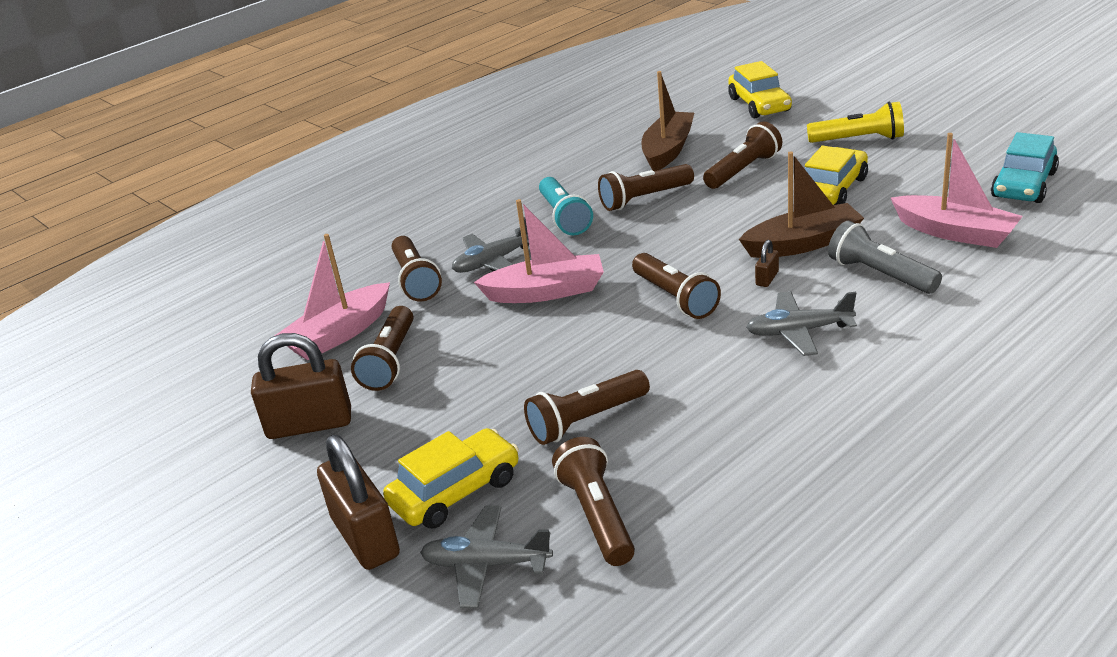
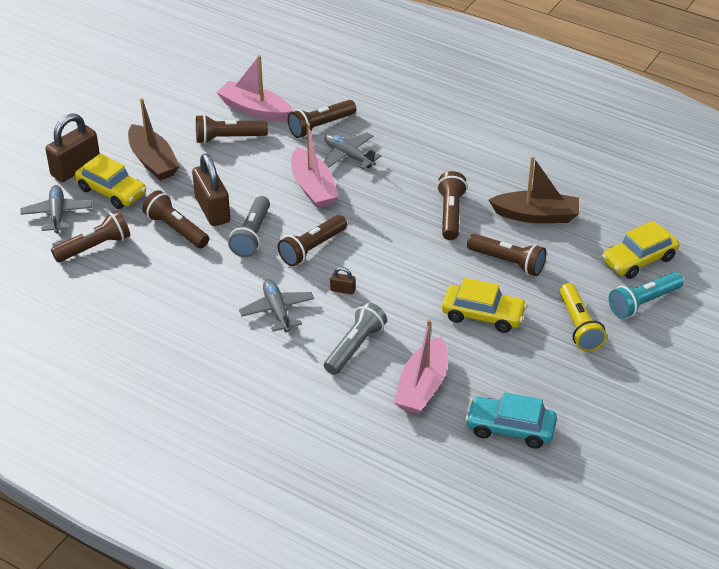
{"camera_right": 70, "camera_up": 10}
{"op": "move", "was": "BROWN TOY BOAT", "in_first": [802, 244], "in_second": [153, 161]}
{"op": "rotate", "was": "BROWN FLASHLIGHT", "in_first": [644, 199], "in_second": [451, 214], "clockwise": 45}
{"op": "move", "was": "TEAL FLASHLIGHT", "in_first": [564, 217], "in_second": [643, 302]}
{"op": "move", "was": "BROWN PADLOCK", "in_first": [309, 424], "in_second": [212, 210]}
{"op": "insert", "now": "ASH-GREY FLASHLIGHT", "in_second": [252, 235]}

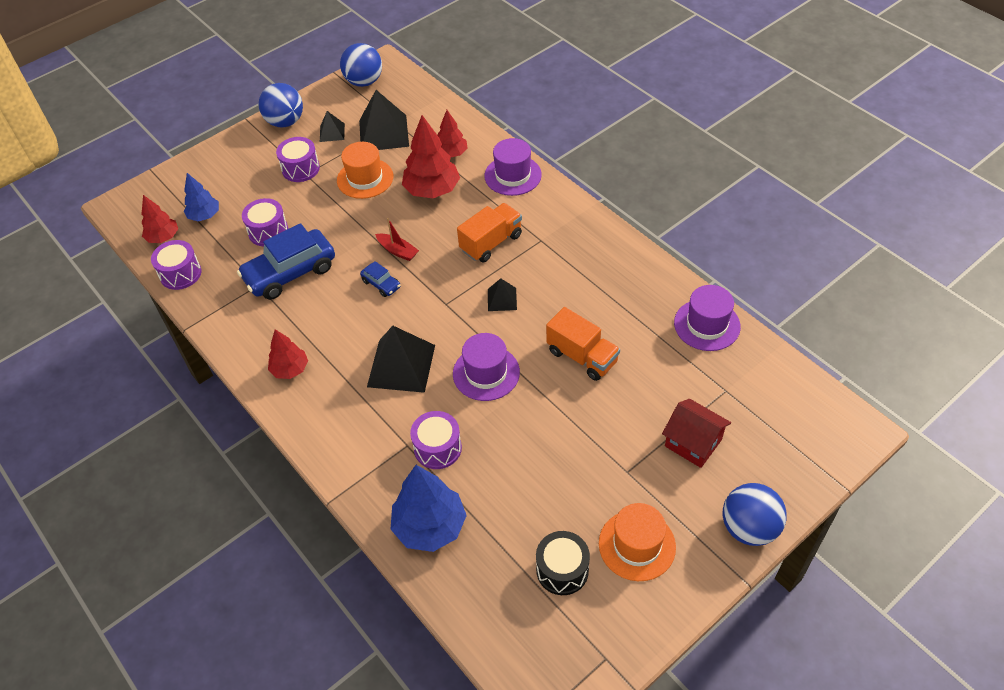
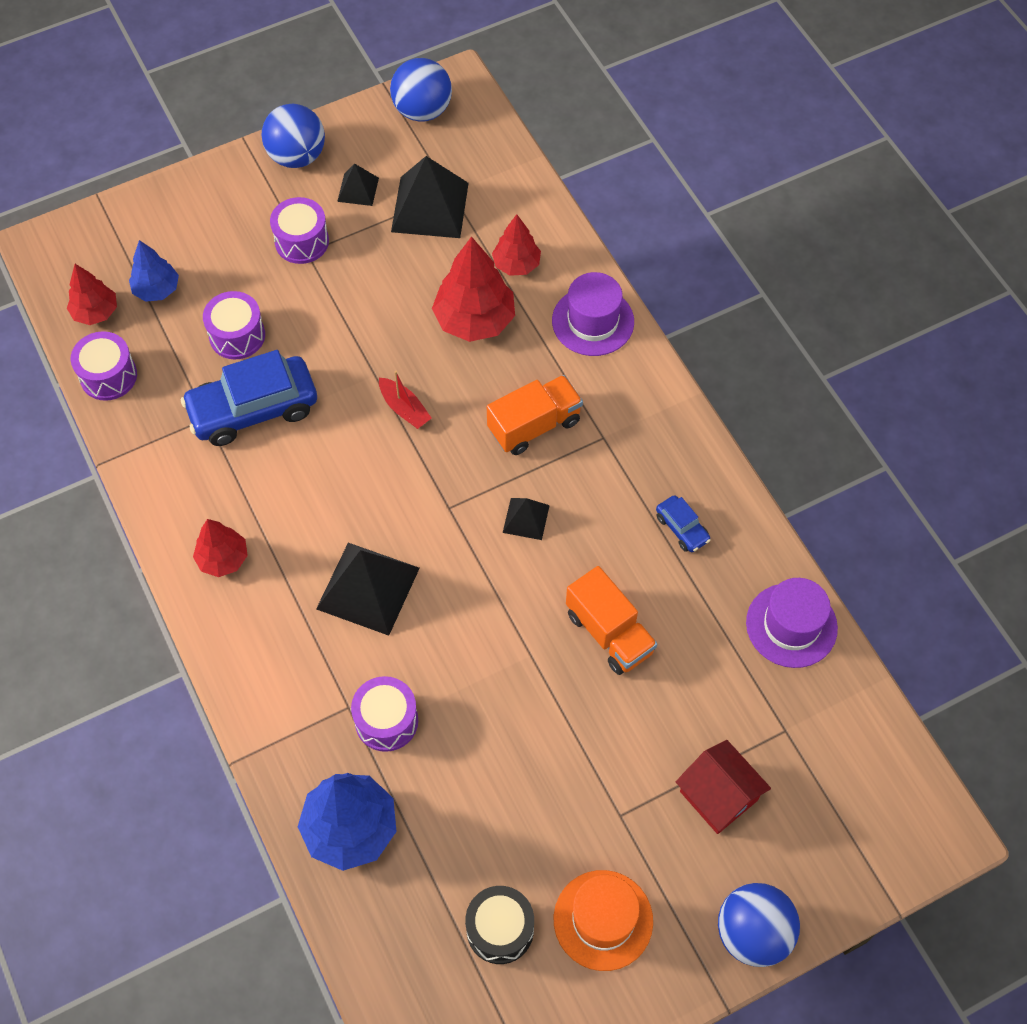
{"camera_right": 10, "camera_up": 10}
{"op": "delete", "was": "ORANGE TOP HAT", "in_first": [365, 178]}
{"op": "move", "was": "COBALT TOY CAR", "in_first": [381, 284], "in_second": [682, 528]}
{"op": "delete", "was": "ROYAL PURPLE TOP HAT", "in_first": [486, 373]}

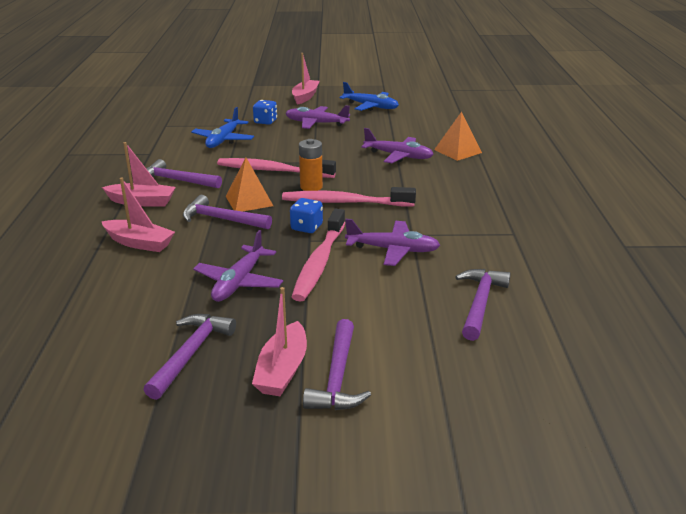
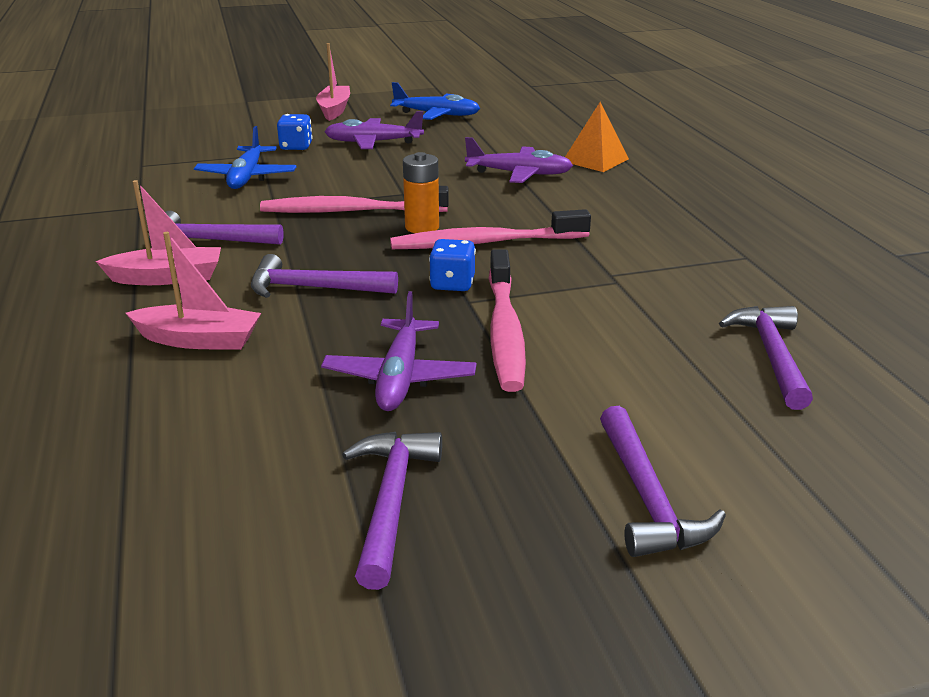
{"camera_right": -15, "camera_up": 0}
{"op": "delete", "was": "ORANGE SOLID PYRAMID", "in_first": [249, 201]}
{"op": "delete", "was": "ROYAL PURPLE TOY PLANE", "in_first": [393, 250]}
{"op": "delete", "was": "ROSY TOY BOAT", "in_first": [282, 370]}

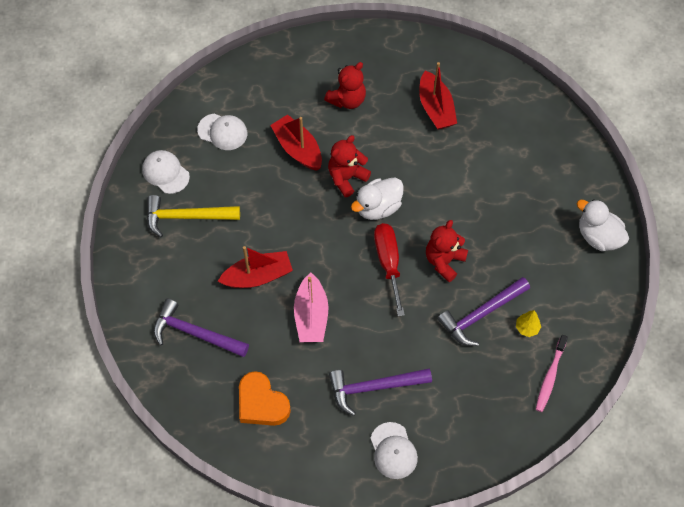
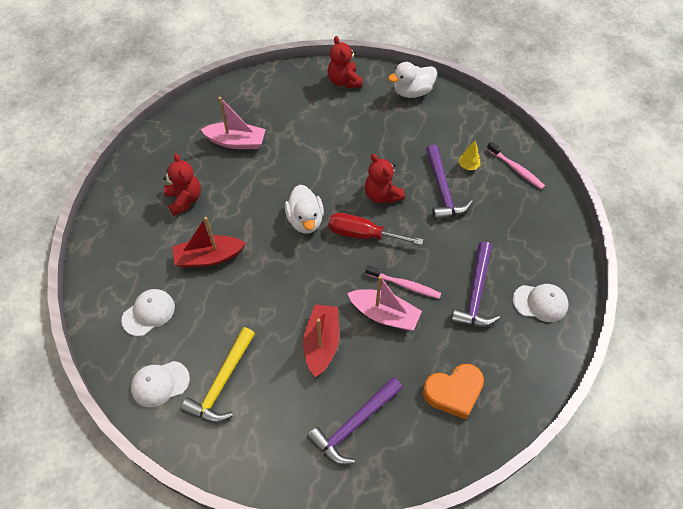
{"camera_right": -65, "camera_up": -5}
{"op": "recolor", "was": "SCARLET TOY BOAT", "now": "ROSY TOY BOAT", "in_first": [435, 108], "in_second": [236, 142]}
{"op": "move", "was": "SCARLET TEDDY", "in_first": [347, 178], "in_second": [344, 81]}
{"op": "insert", "now": "ROSY TOOTH BRUSH", "in_second": [404, 285]}

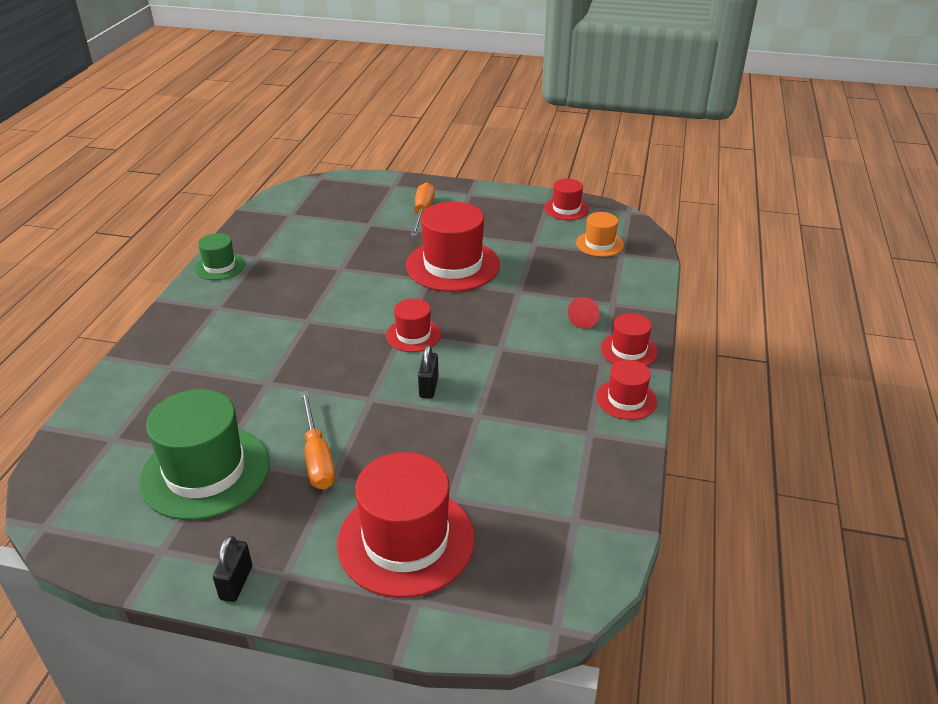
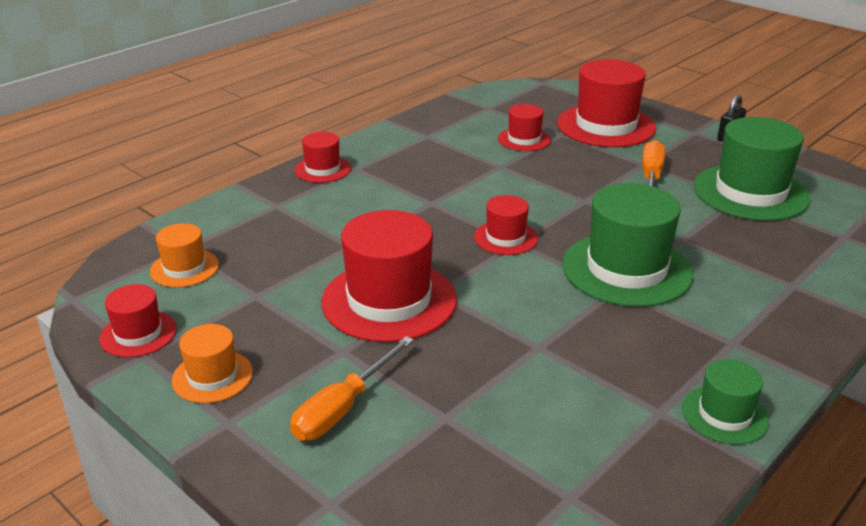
{"camera_right": -150, "camera_up": -5}
{"op": "delete", "was": "SCARLET CONE SHAPE", "in_first": [584, 319]}
{"op": "delete", "was": "BLACK PADLOCK", "in_first": [429, 387]}
{"op": "move", "was": "SCARLET TOP HAT", "in_first": [626, 399], "in_second": [524, 139]}
{"op": "insert", "now": "EMERALD TOP HAT", "in_second": [626, 269]}
{"op": "insert", "now": "ORANGE TOP HAT", "in_second": [212, 376]}

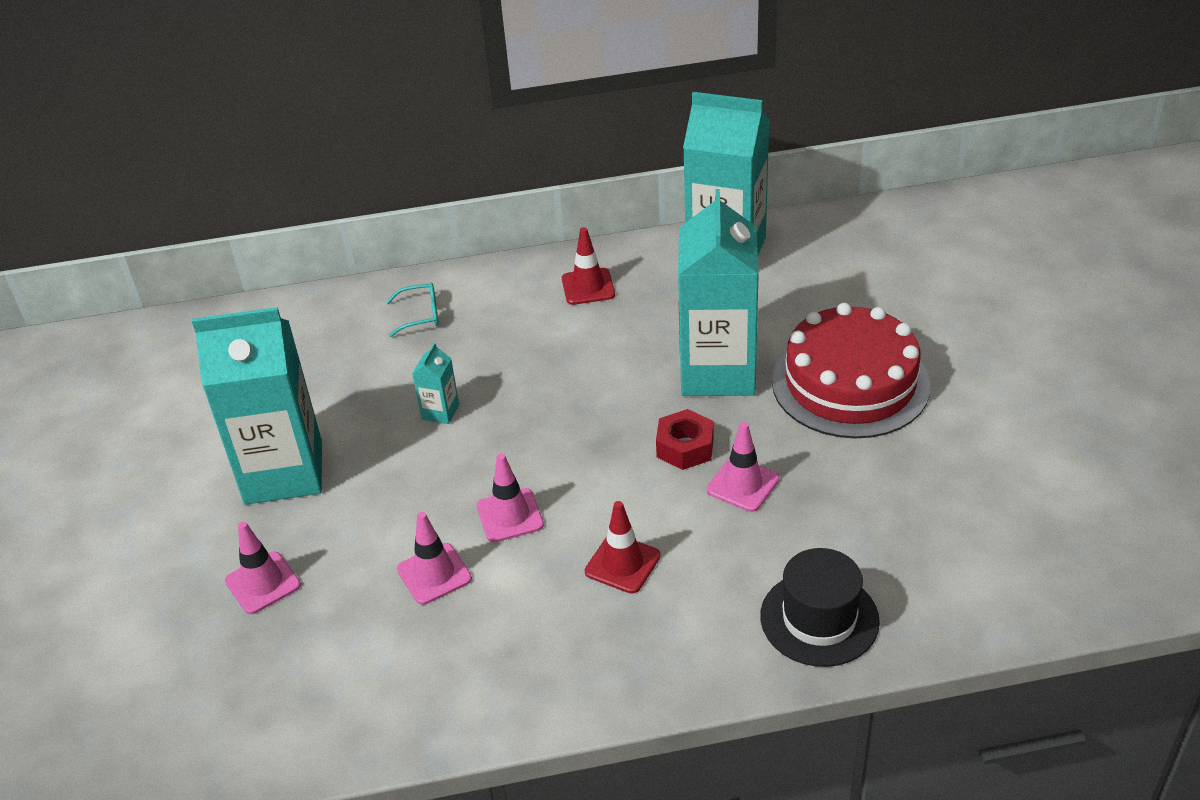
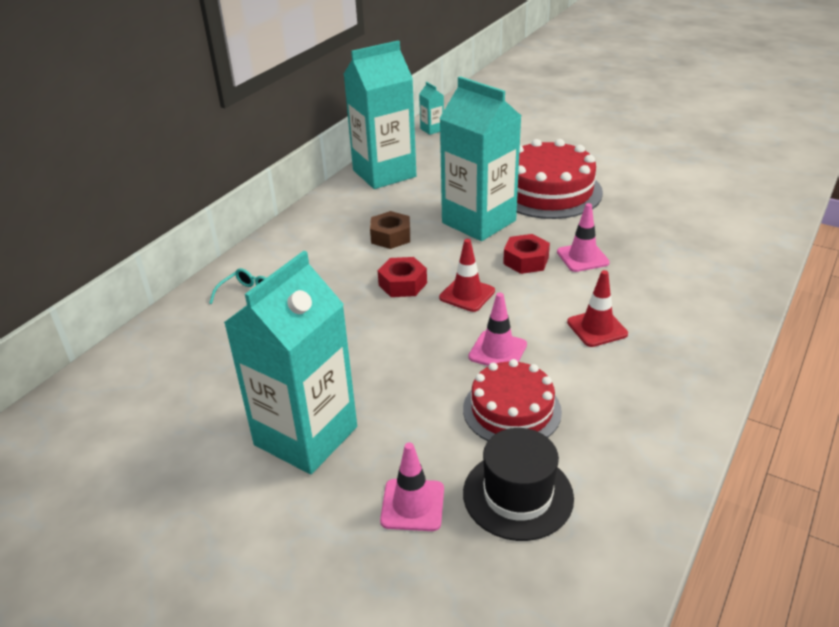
{"camera_right": -50, "camera_up": -5}
{"op": "move", "was": "SCARLET TRAFFIC CONE", "in_first": [588, 287], "in_second": [467, 294]}
{"op": "move", "was": "TEAL CARTON", "in_first": [440, 412], "in_second": [432, 129]}
{"op": "replace", "was": "ROSY TRAFFIC CONE", "now": "SCARLET LAYER CAKE", "in_first": [434, 574], "in_second": [512, 410]}
{"op": "move", "was": "BLACK TOP HAT", "in_first": [819, 618], "in_second": [518, 495]}
{"op": "insert", "now": "BROWN NUT", "in_second": [391, 236]}
{"op": "insert", "now": "SCARLET NUT", "in_second": [402, 284]}

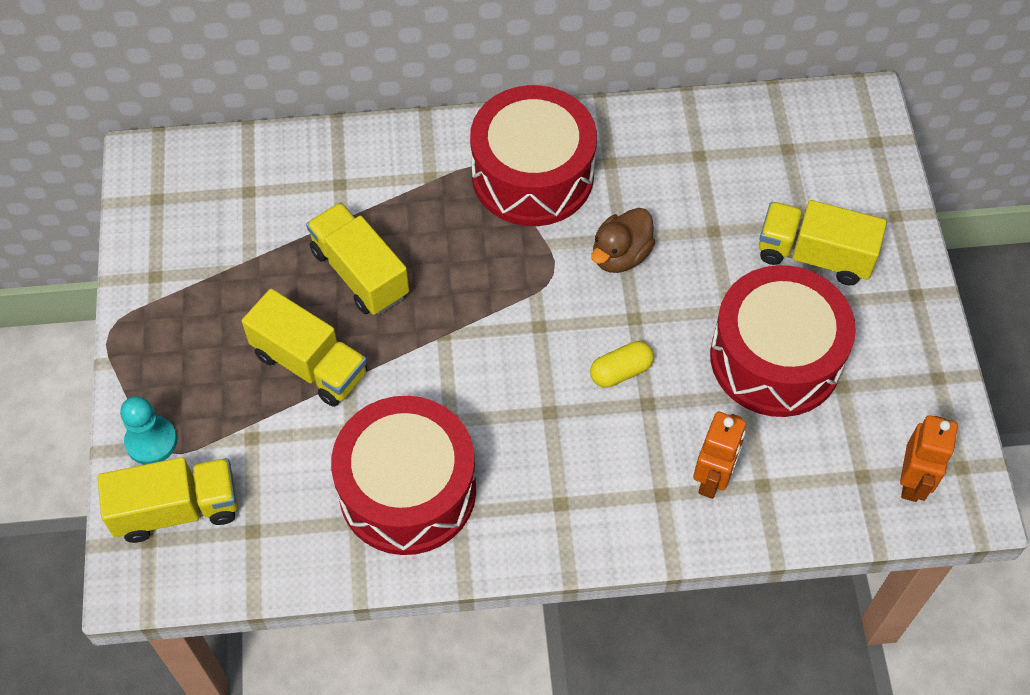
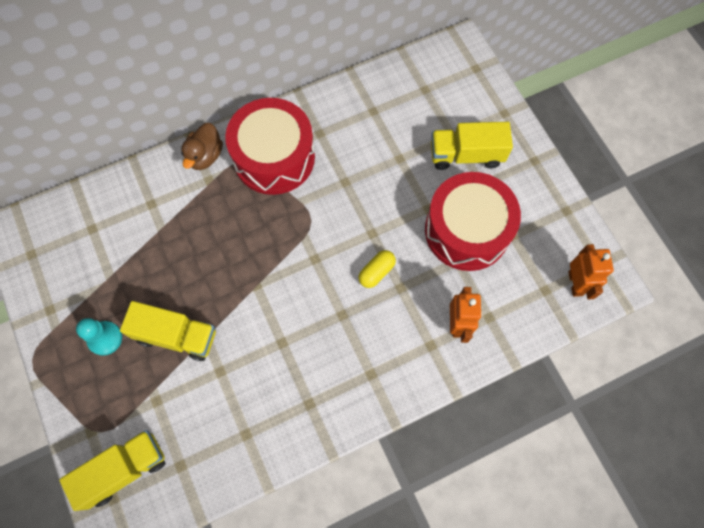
{"camera_right": -20, "camera_up": 10}
{"op": "delete", "was": "GOLDEN TOY TRUCK", "in_first": [360, 273]}
{"op": "move", "was": "BROWN RUBBER DUCK", "in_first": [620, 255], "in_second": [205, 156]}
{"op": "move", "was": "TEAL CHESS PAWN", "in_first": [151, 441], "in_second": [105, 338]}
{"op": "delete", "was": "SCARLET TOY DRUM", "in_first": [407, 490]}

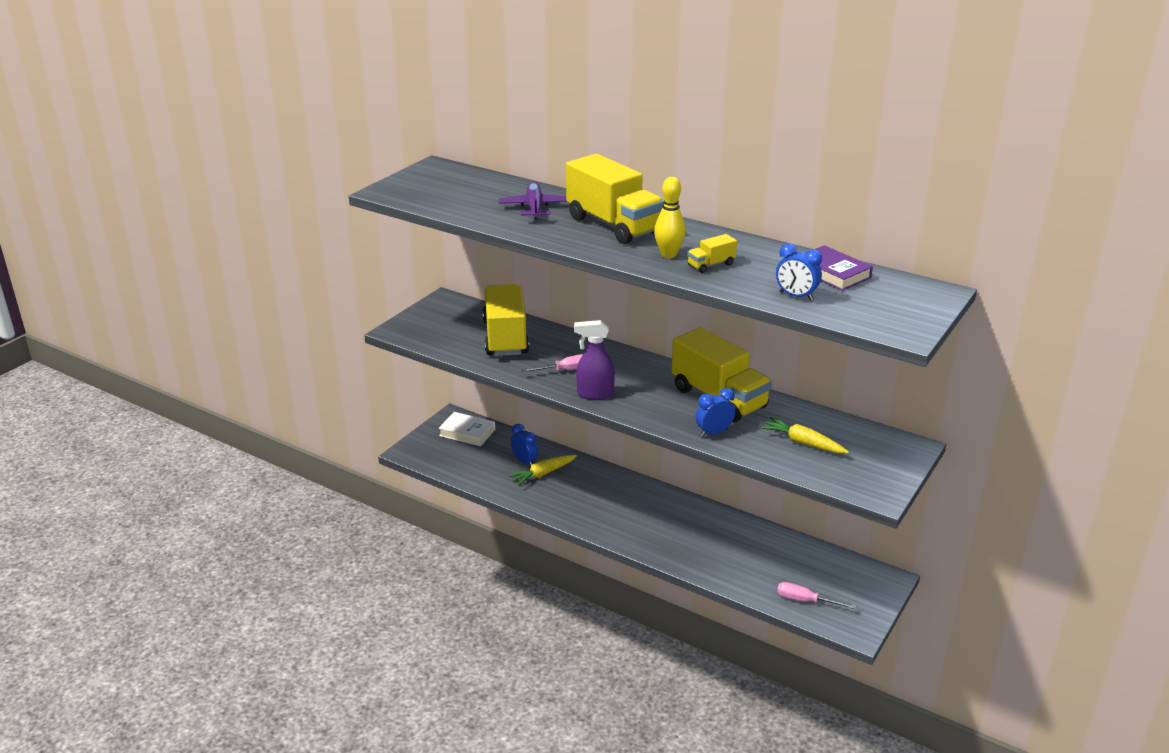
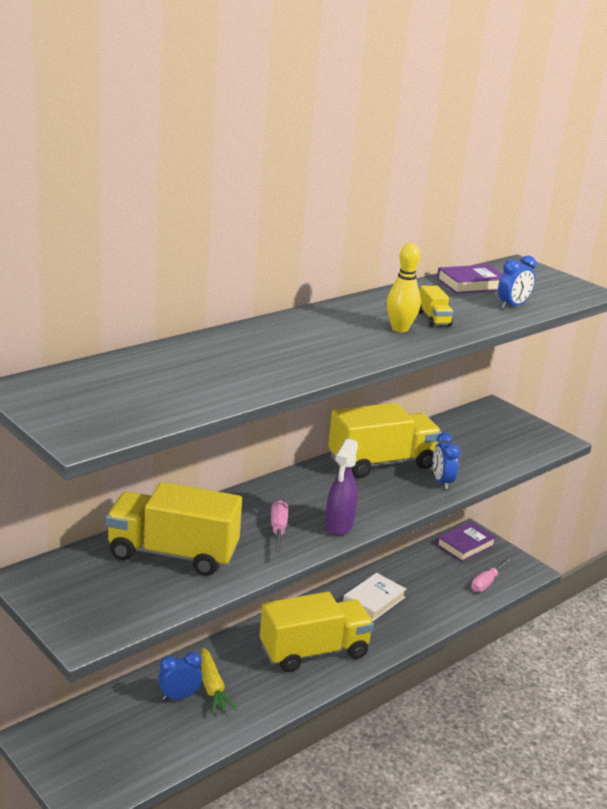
{"camera_right": -75, "camera_up": -5}
{"op": "move", "was": "GOLDEN TOY TRUCK", "in_first": [613, 225], "in_second": [314, 651]}
{"op": "delete", "was": "ROYAL PURPLE TOY PLANE", "in_first": [534, 208]}
{"op": "move", "was": "WHITE BOOK", "in_first": [467, 432], "in_second": [374, 600]}
{"op": "delete", "was": "GOLDEN TOY CARROT", "in_first": [803, 443]}
{"op": "insert", "now": "ROYAL PURPLE BOOK", "in_second": [465, 545]}

